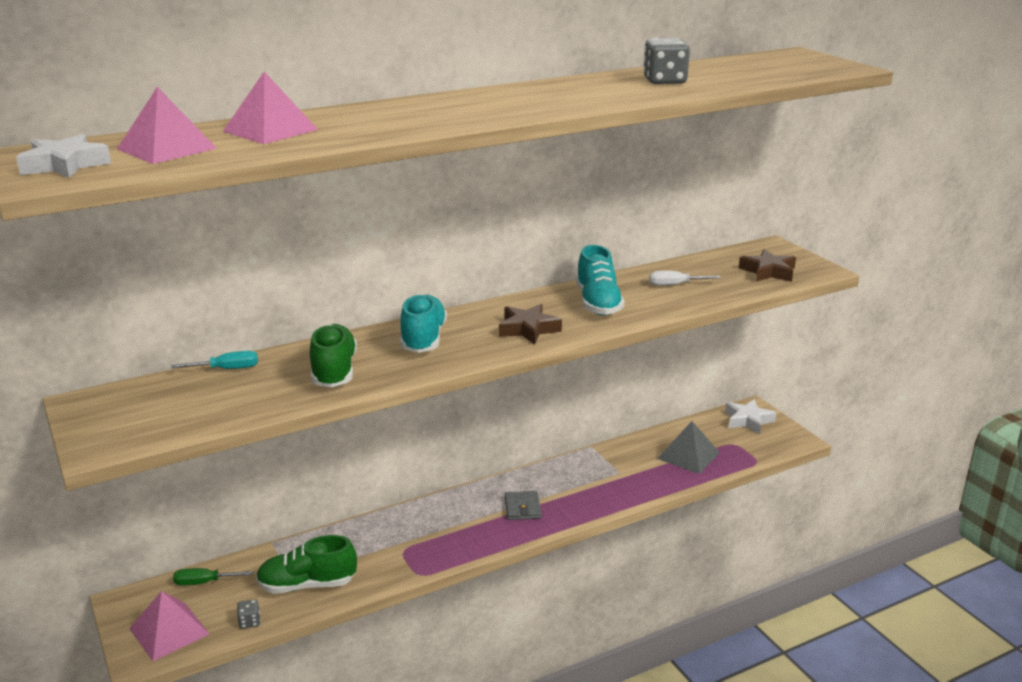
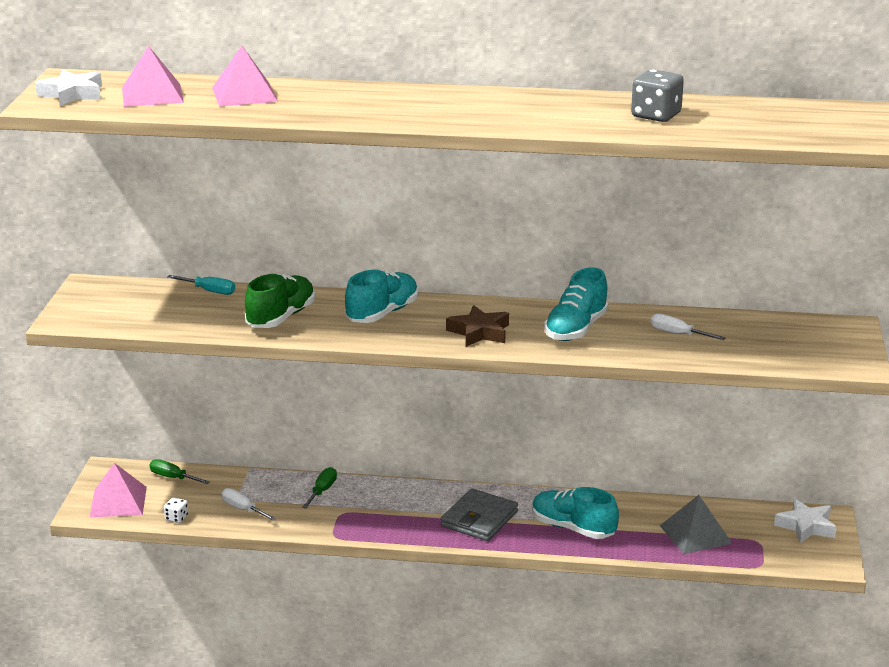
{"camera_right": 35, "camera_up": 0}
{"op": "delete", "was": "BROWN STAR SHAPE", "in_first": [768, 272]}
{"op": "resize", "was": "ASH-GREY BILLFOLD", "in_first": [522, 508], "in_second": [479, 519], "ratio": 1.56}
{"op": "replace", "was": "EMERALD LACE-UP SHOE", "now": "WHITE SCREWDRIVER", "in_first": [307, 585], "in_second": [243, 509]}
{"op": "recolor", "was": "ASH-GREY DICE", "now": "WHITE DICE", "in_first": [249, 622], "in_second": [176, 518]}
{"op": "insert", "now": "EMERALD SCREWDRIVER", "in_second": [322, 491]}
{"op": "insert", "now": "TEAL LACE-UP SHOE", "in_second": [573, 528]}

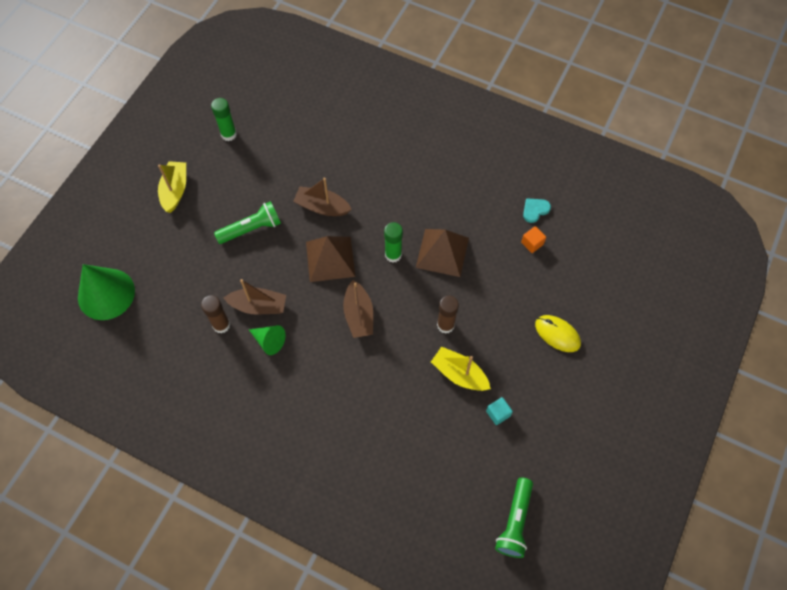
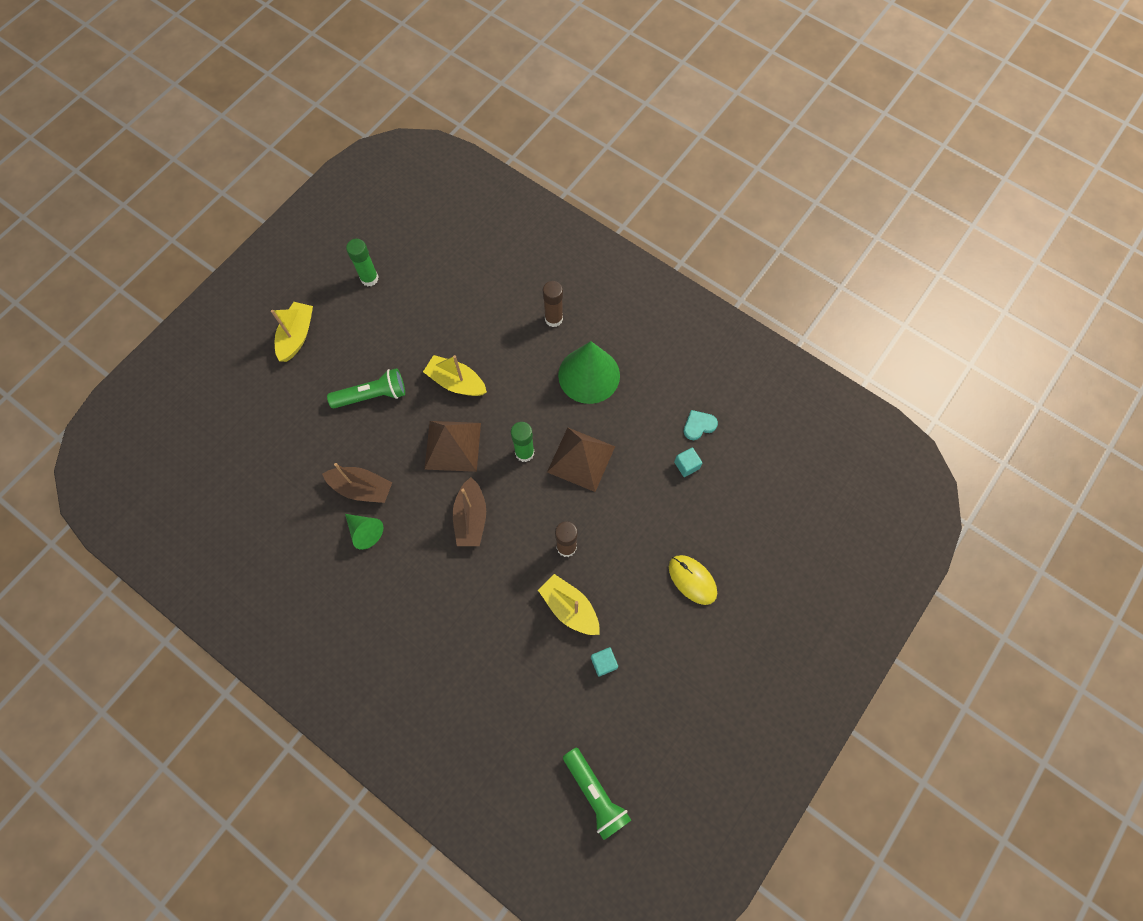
{"camera_right": 10, "camera_up": 5}
{"op": "recolor", "was": "BROWN TOY BOAT", "now": "GOLDEN TOY BOAT", "in_first": [322, 207], "in_second": [456, 382]}
{"op": "recolor", "was": "ORANGE CUBE", "now": "TEAL CUBE", "in_first": [532, 243], "in_second": [686, 465]}
{"op": "move", "was": "EMERALD CONE SHAPE", "in_first": [106, 294], "in_second": [589, 375]}
{"op": "move", "was": "BROWN GLUE", "in_first": [221, 325], "in_second": [553, 319]}
{"op": "rotate", "was": "EMERALD FLASHLIGHT", "in_first": [514, 522], "in_second": [595, 794], "clockwise": -60}

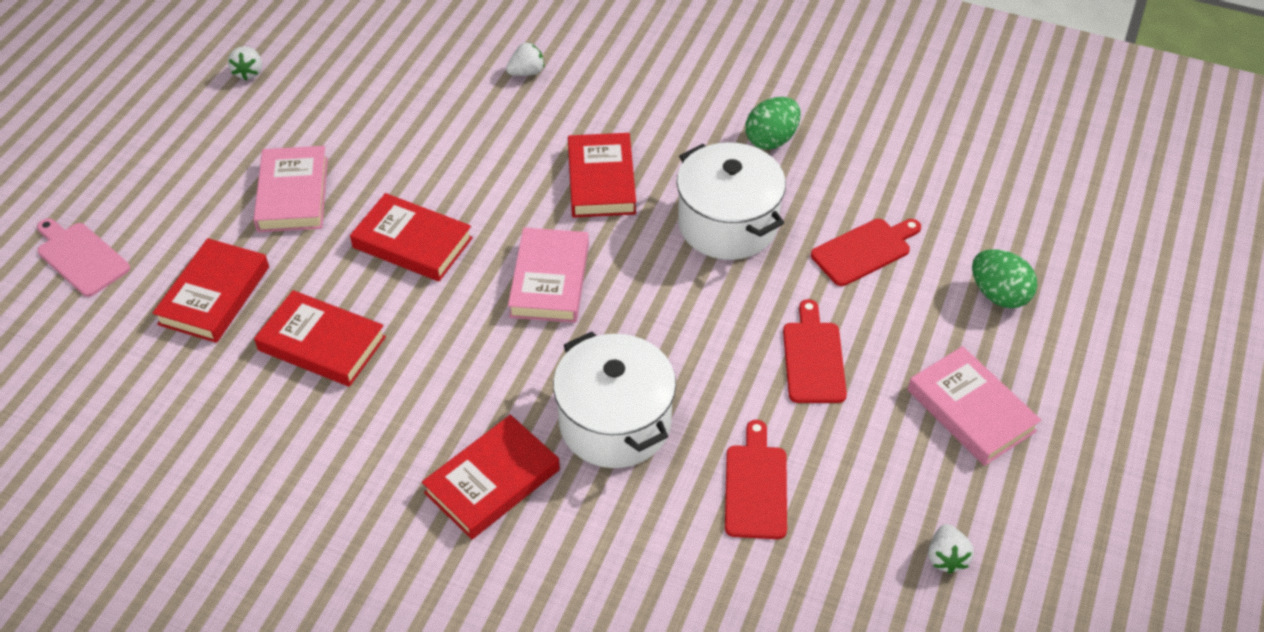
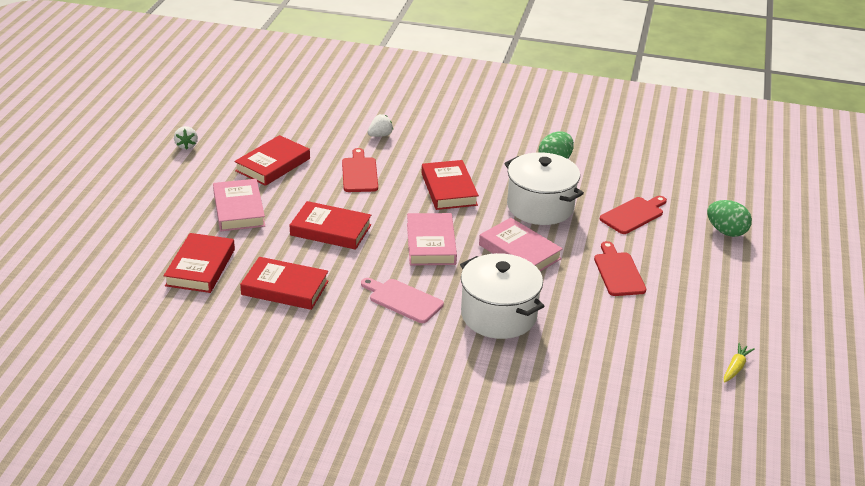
{"camera_right": -10, "camera_up": -15}
{"op": "move", "was": "ROSY CUTTING BOARD", "in_first": [81, 257], "in_second": [403, 300]}
{"op": "move", "was": "ROSY BOOK", "in_first": [970, 410], "in_second": [519, 252]}
{"op": "move", "was": "SCARLET BOOK", "in_first": [492, 481], "in_second": [273, 165]}
{"op": "move", "was": "SCARLET CUTTING BOARD", "in_first": [756, 487], "in_second": [359, 173]}
{"op": "replace", "was": "WHITE TOY STRAWBERRY", "now": "GOLDEN TOY CARROT", "in_first": [946, 557], "in_second": [735, 367]}

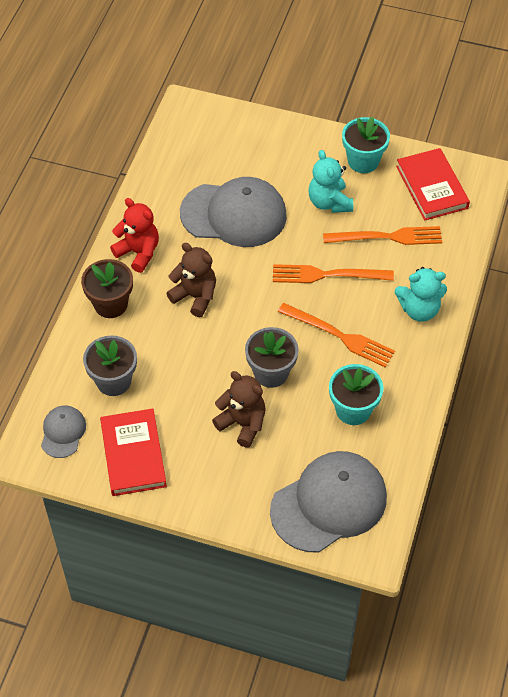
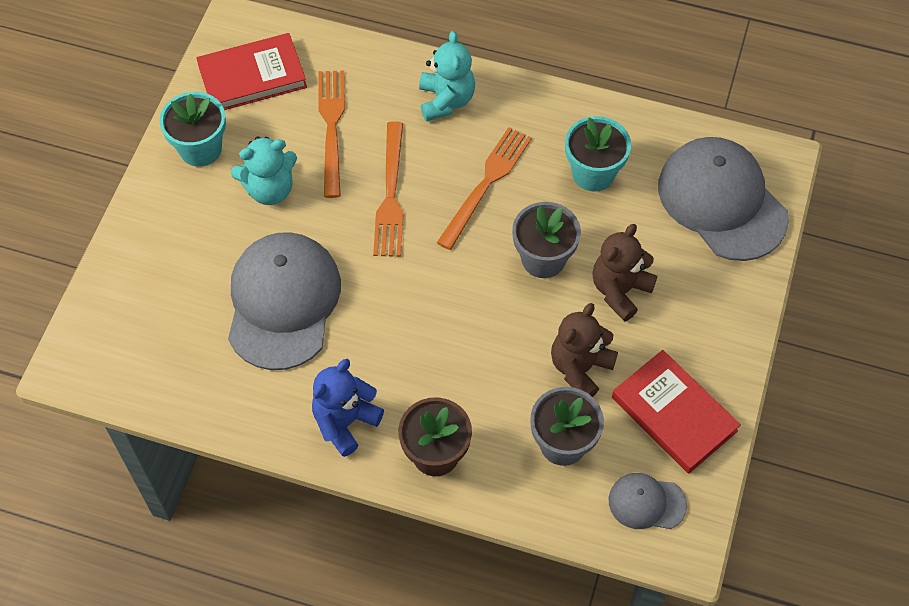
{"camera_right": -90, "camera_up": 5}
{"op": "recolor", "was": "SCARLET TEDDY", "now": "COBALT TEDDY", "in_first": [138, 252], "in_second": [345, 422]}
{"op": "move", "was": "BROWN TEDDY", "in_first": [195, 296], "in_second": [580, 368]}
{"op": "rotate", "was": "SCARLET BOOK", "in_first": [133, 454], "in_second": [674, 414], "clockwise": 60}

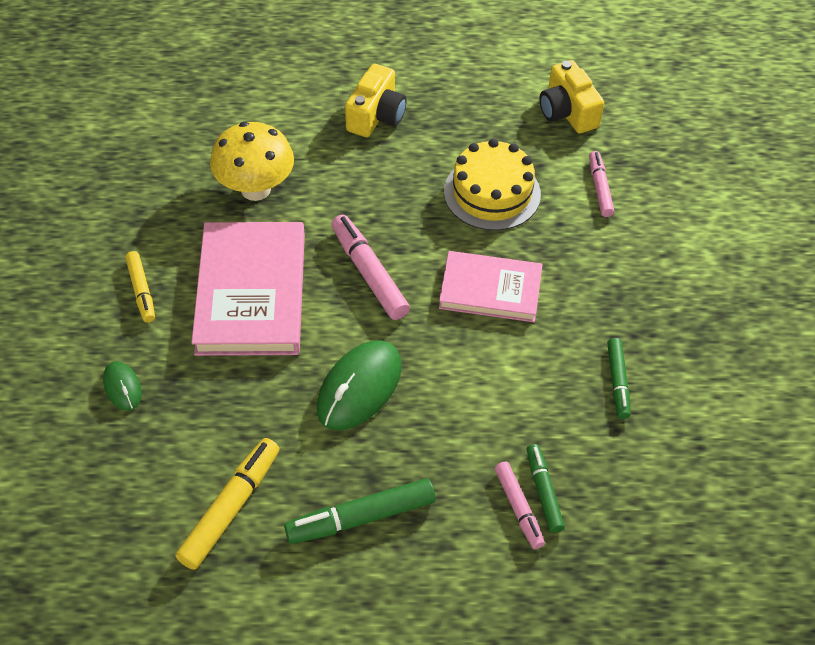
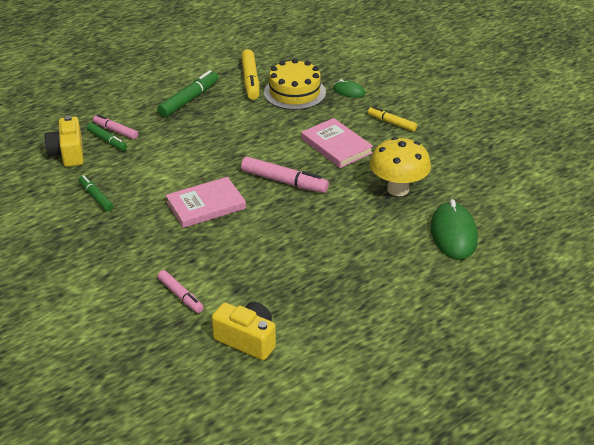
{"camera_right": 145, "camera_up": -15}
{"op": "move", "was": "GOLDEN CAMERA", "in_first": [376, 116], "in_second": [68, 153]}
{"op": "move", "was": "GOLDEN LAYER CAKE", "in_first": [492, 193], "in_second": [294, 92]}
{"op": "resize", "was": "ROSY BOOK", "in_first": [251, 293], "in_second": [336, 146], "ratio": 0.64}
{"op": "move", "was": "EMERALD COMPUTER MOUSE", "in_first": [359, 388], "in_second": [453, 234]}

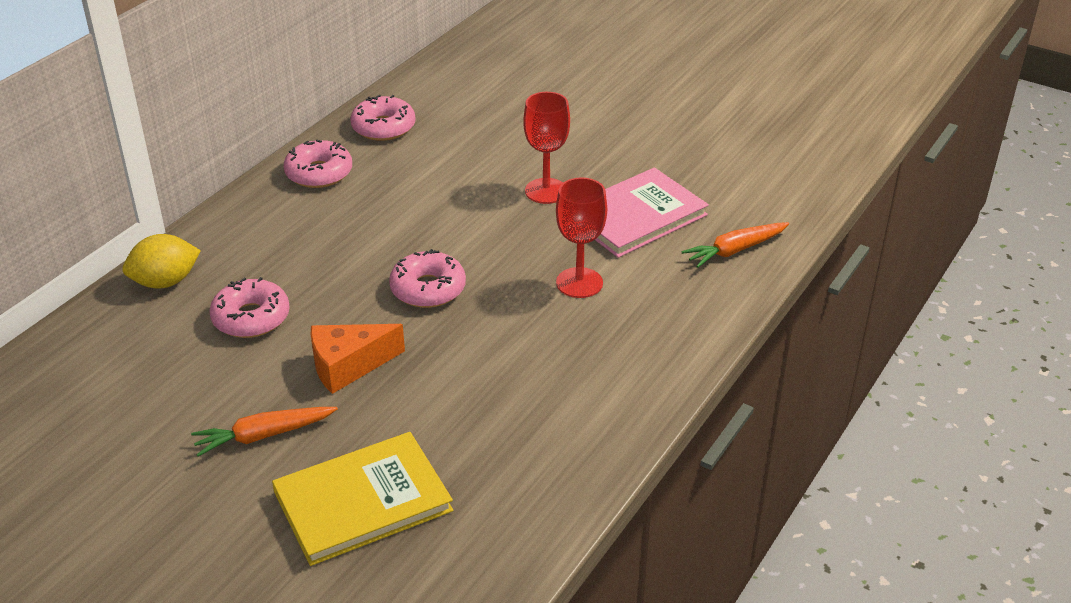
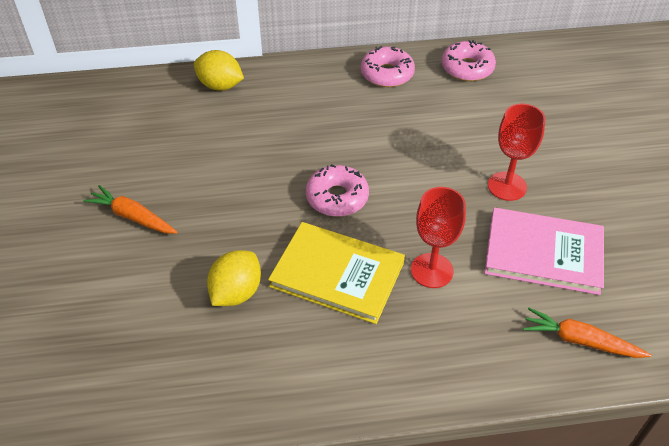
{"camera_right": 50, "camera_up": 10}
{"op": "delete", "was": "ROSY GLAZED DONUT", "in_first": [251, 318]}
{"op": "delete", "was": "ORANGE PIECE OF CHEESE", "in_first": [348, 366]}
{"op": "move", "was": "GOLDEN BOOK", "in_first": [363, 501], "in_second": [337, 274]}
{"op": "insert", "now": "GOLDEN TOY LEMON", "in_second": [236, 292]}

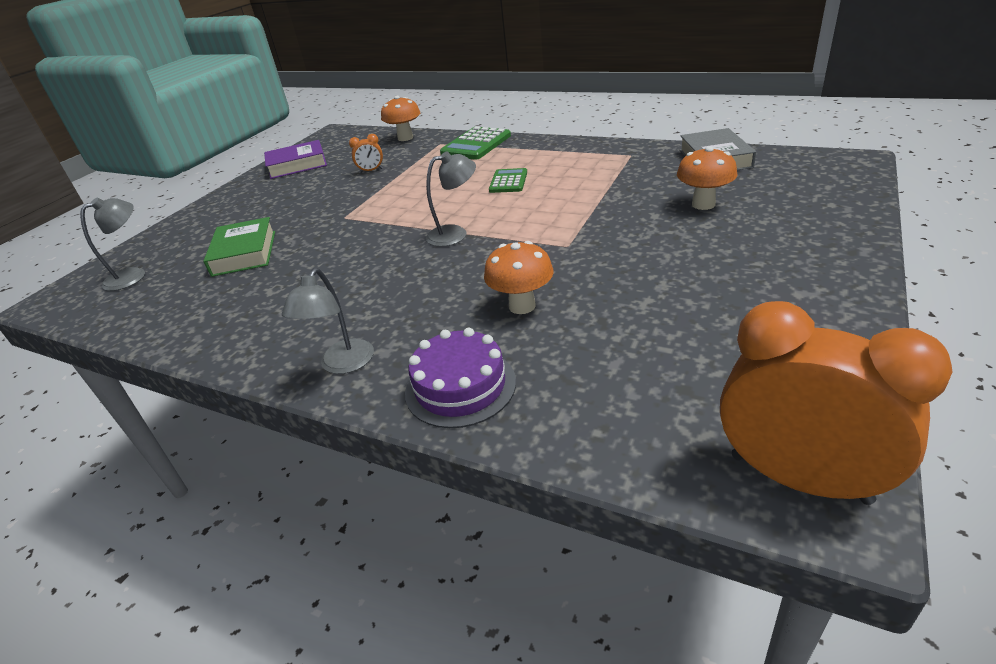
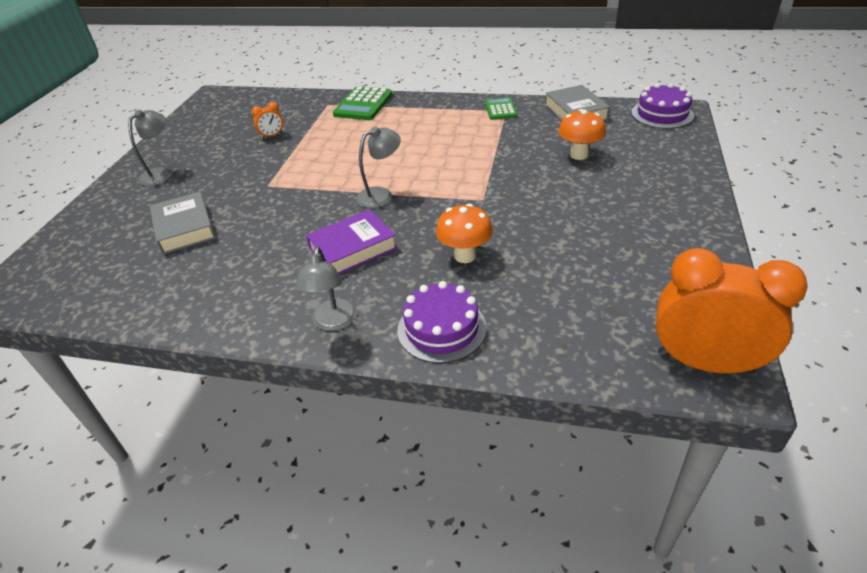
{"camera_right": -15, "camera_up": 5}
{"op": "delete", "was": "ORANGE TOADSTOOL", "in_first": [405, 138]}
{"op": "move", "was": "ROYAL PURPLE BOOK", "in_first": [297, 165], "in_second": [353, 248]}
{"op": "move", "was": "EMERALD CALCULATOR", "in_first": [508, 181], "in_second": [500, 109]}
{"op": "move", "was": "ASH-GREY READING LAMP", "in_first": [133, 275], "in_second": [161, 173]}
{"op": "recolor", "was": "EMERALD BOOK", "now": "ASH-GREY BOOK", "in_first": [244, 253], "in_second": [185, 228]}
{"op": "insert", "now": "ROYAL PURPLE LAYER CAKE", "in_second": [662, 114]}

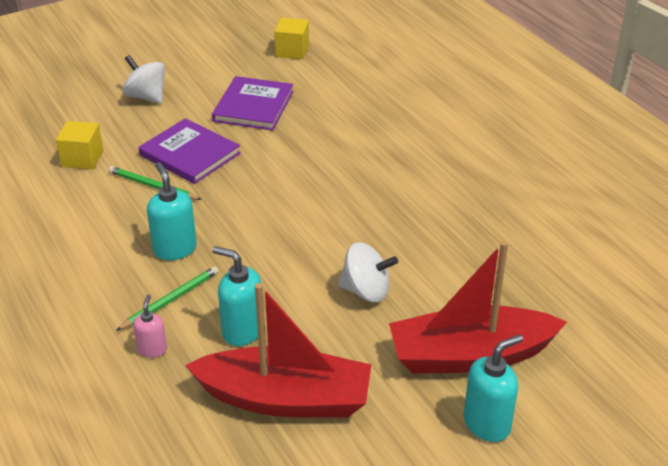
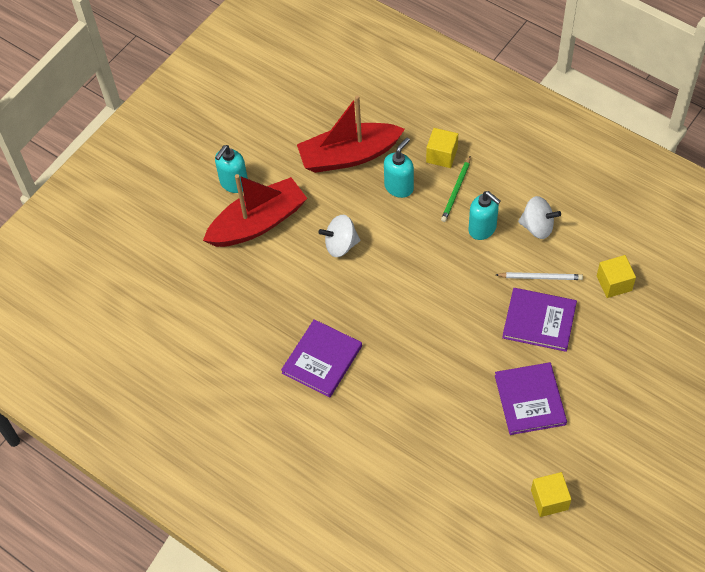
{"camera_right": 160, "camera_up": 20}
{"op": "move", "was": "WHITE SPINNING TOP", "in_first": [146, 97], "in_second": [537, 227]}
{"op": "recolor", "was": "EMERALD PENCIL", "now": "WHITE PENCIL", "in_first": [152, 186], "in_second": [540, 277]}
{"op": "rotate", "was": "TEAL PUMP BOTTLE", "in_first": [242, 331], "in_second": [399, 187], "clockwise": -60}
{"op": "replace", "was": "ROSY PUMP BOTTLE", "now": "GOLDEN CUBE", "in_first": [152, 349], "in_second": [441, 155]}
{"op": "insert", "now": "ROYAL PURPLE BOOK", "in_second": [322, 359]}

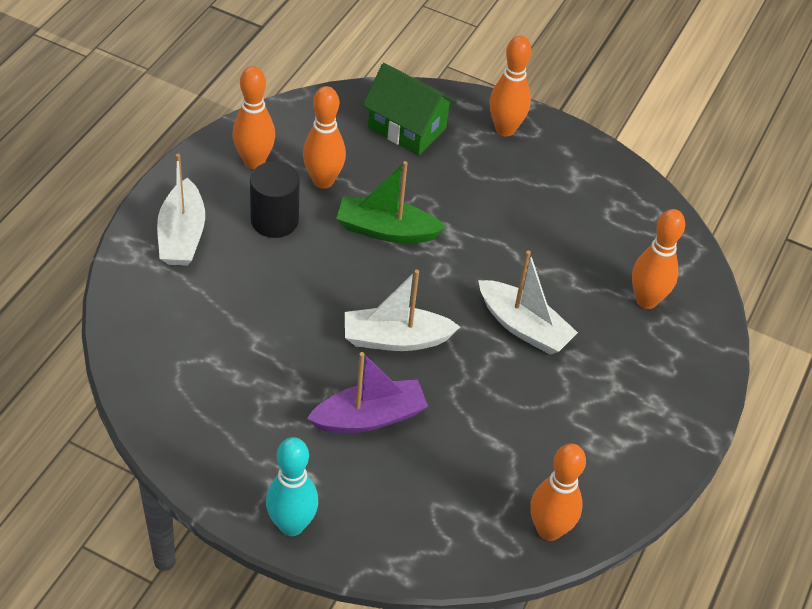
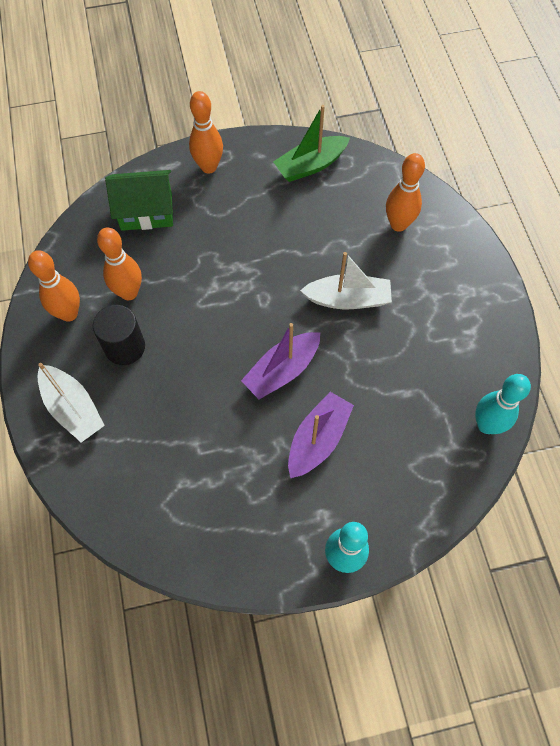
{"camera_right": -35, "camera_up": 15}
{"op": "move", "was": "EMERALD TOY BOAT", "in_first": [386, 230], "in_second": [310, 165]}
{"op": "recolor", "was": "WHITE TOY BOAT", "now": "ROYAL PURPLE TOY BOAT", "in_first": [396, 339], "in_second": [282, 371]}
{"op": "recolor", "was": "ORANGE TENPIN", "now": "TEAL TENPIN", "in_first": [549, 530], "in_second": [486, 425]}

